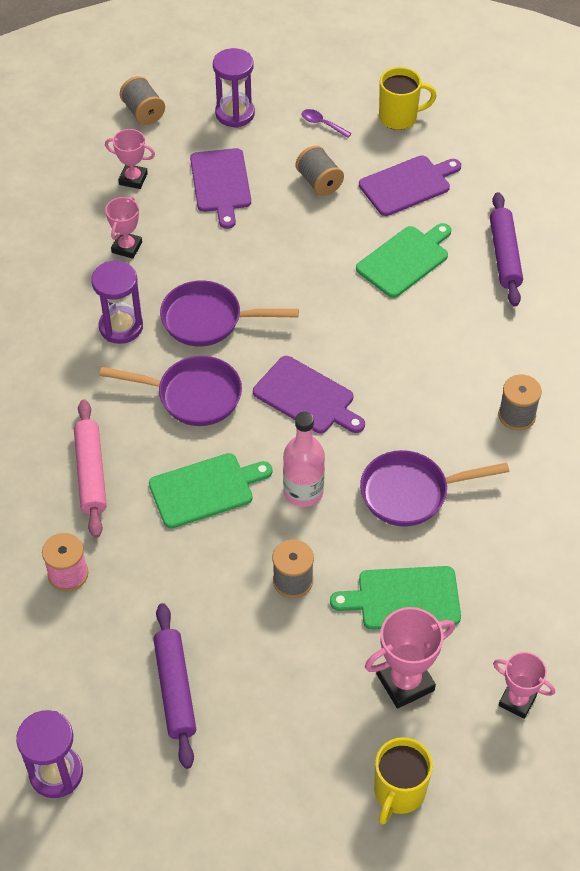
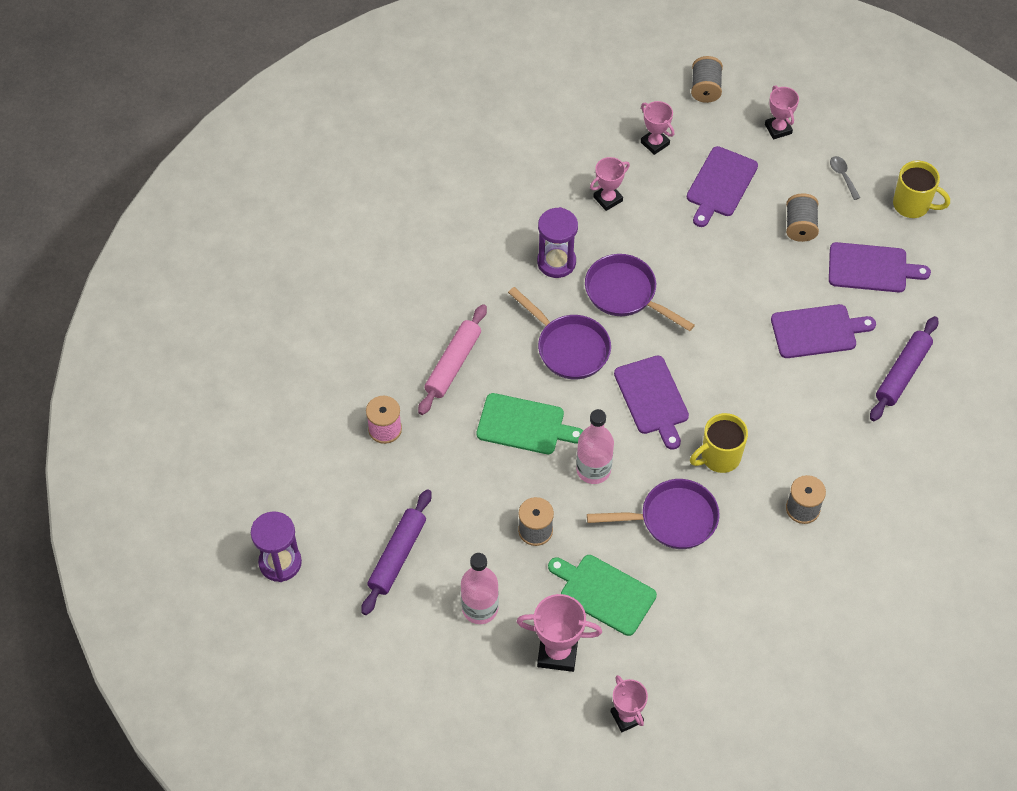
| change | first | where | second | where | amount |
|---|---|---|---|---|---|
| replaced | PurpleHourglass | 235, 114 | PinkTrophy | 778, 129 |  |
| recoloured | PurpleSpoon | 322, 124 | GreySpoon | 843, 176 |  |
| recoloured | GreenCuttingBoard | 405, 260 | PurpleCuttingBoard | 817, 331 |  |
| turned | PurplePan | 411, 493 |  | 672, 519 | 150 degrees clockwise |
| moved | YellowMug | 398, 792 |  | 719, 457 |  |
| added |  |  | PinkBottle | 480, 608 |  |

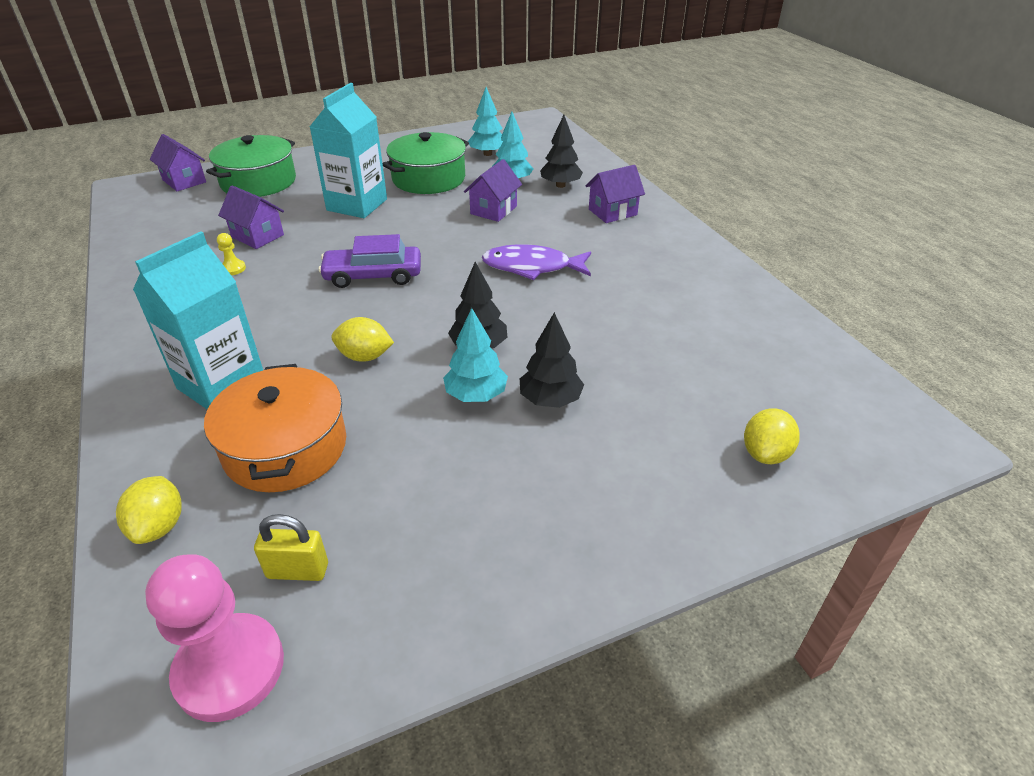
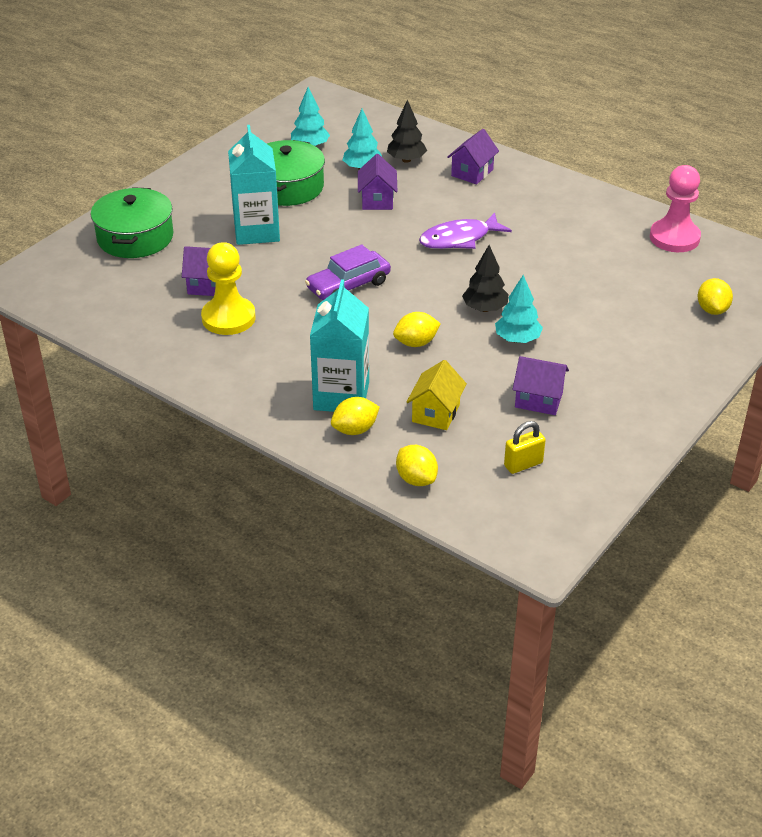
| change | first | where | second | where | amount |
|---|---|---|---|---|---|
| moved | PurpleHouse | 184, 181 |  | 538, 400 |  |
| resized | YellowPawn | 233, 268 |  | 228, 318 | x2.44 |
| removed | BlackTree | 550, 400 |  |  |  |
| replaced | OrangePot | 285, 447 | YellowHouse | 436, 413 |  |
| moved | PinkPawn | 230, 668 |  | 674, 238 |  |
| added |  |  | YellowLemon | 355, 430 |  |

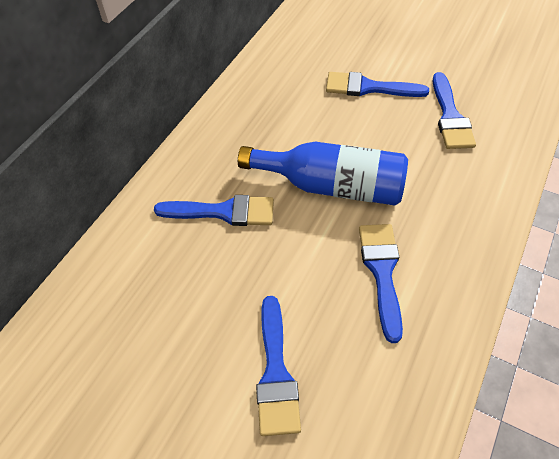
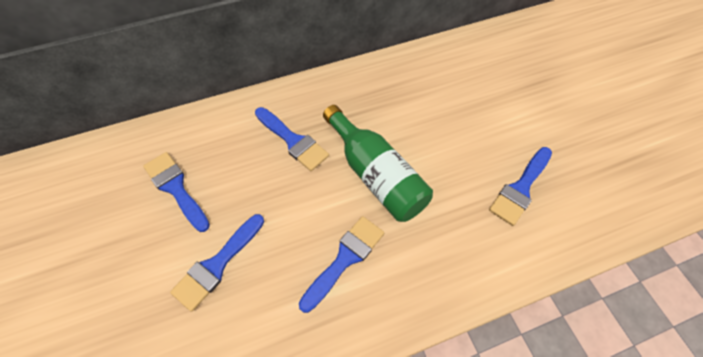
| change | first | where | second | where | amount |
|---|---|---|---|---|---|
| moved | BlueBrush | 368, 88 |  | 176, 188 |  |
| recoloured | BlueBottle | 332, 186 | GreenBottle | 376, 175 |  |

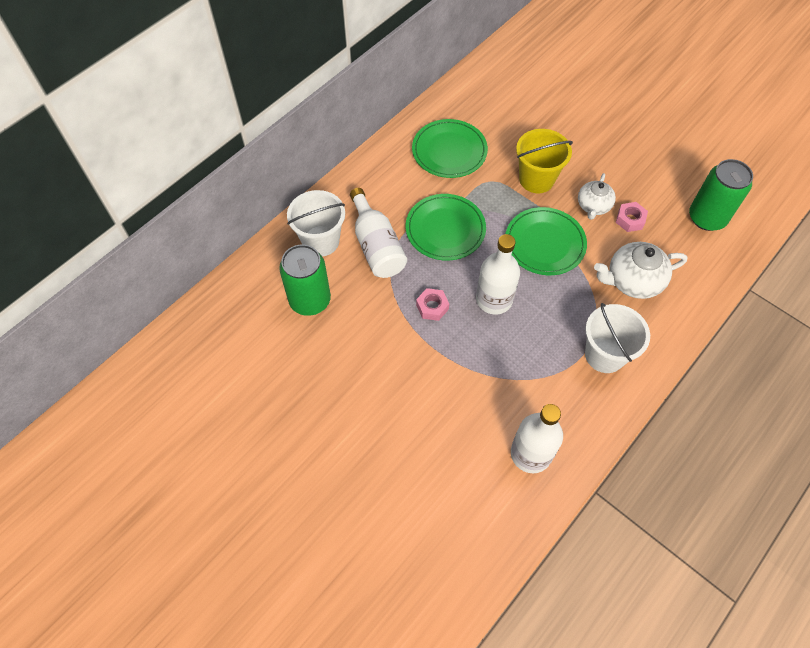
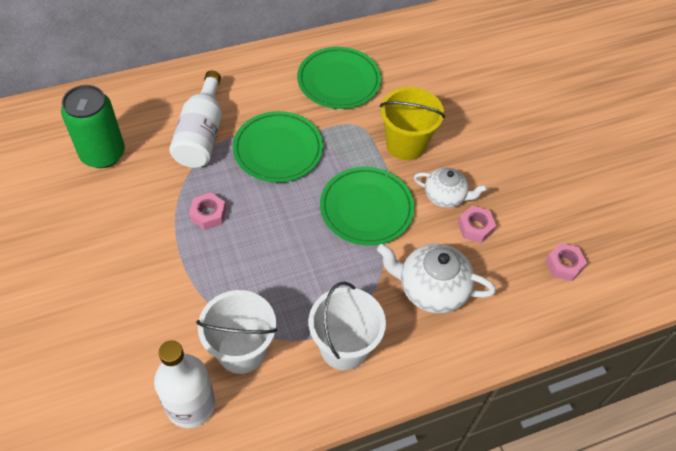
| change | first | where | second | where | amount |
|---|---|---|---|---|---|
| replaced | GreenCan | 707, 218 | PinkNut | 564, 265 |  |
| turned | WhiteTeapot | 593, 206 |  | 445, 196 | 120 degrees counterclockwise |
| moved | WhiteBucket | 321, 241 |  | 241, 350 |  |
| removed | WhiteBottle | 494, 299 |  |  |  |

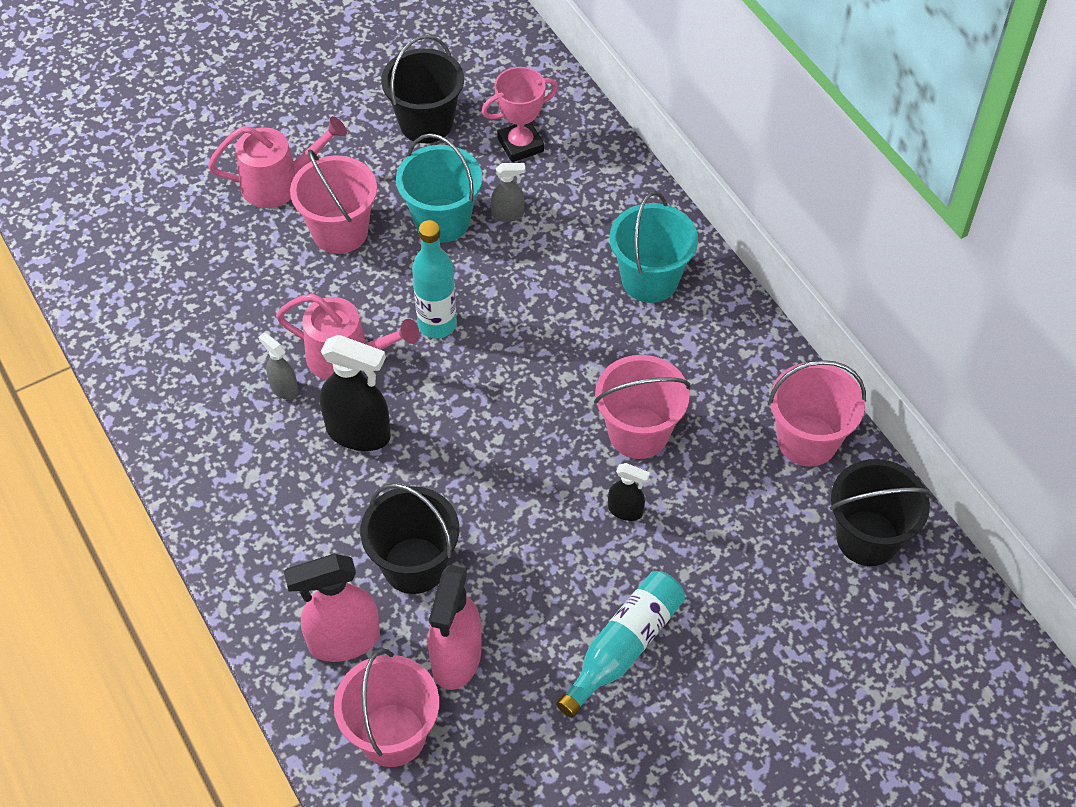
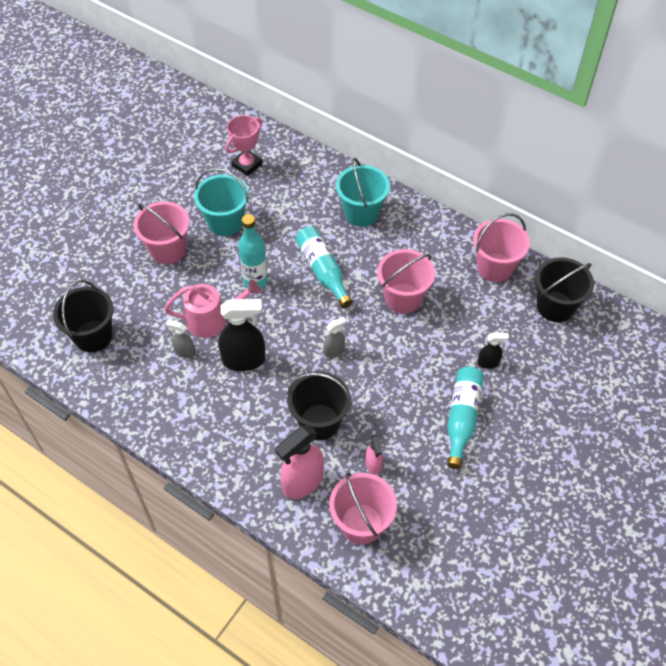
| change | first | where | second | where | amount |
|---|---|---|---|---|---|
| moved | BlackBucket | 426, 123 |  | 93, 336 |  |
| removed | PinkWateringCan | 280, 183 |  |  |  |
| moved | GreySprayBottle | 508, 214 |  | 334, 351 |  |
| moved | BlackSprayBottle | 625, 511 |  | 488, 363 |  |
| resized | PinkSprayBottle | 456, 658 |  | 373, 464 | x0.52 |
| added |  |  | TurquoiseBottle | 323, 271 |  |

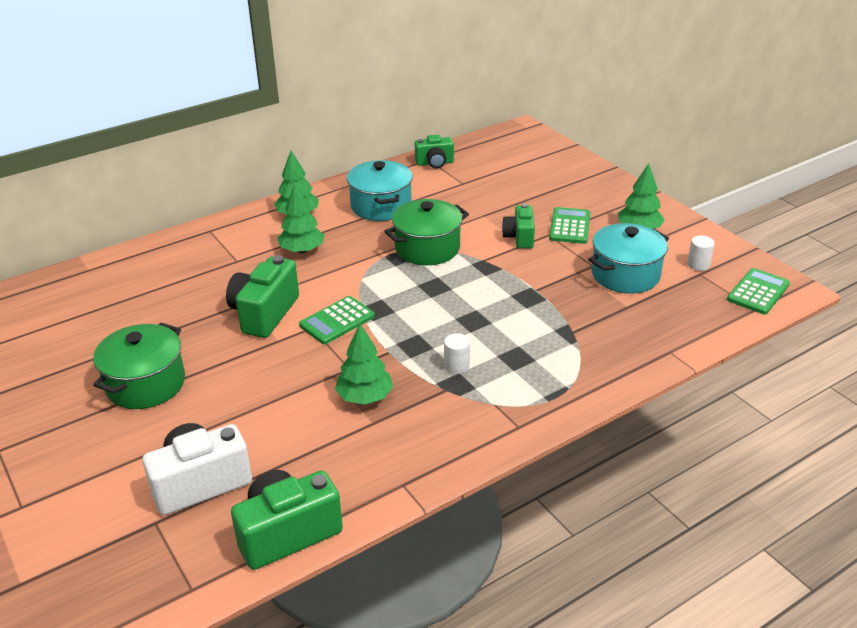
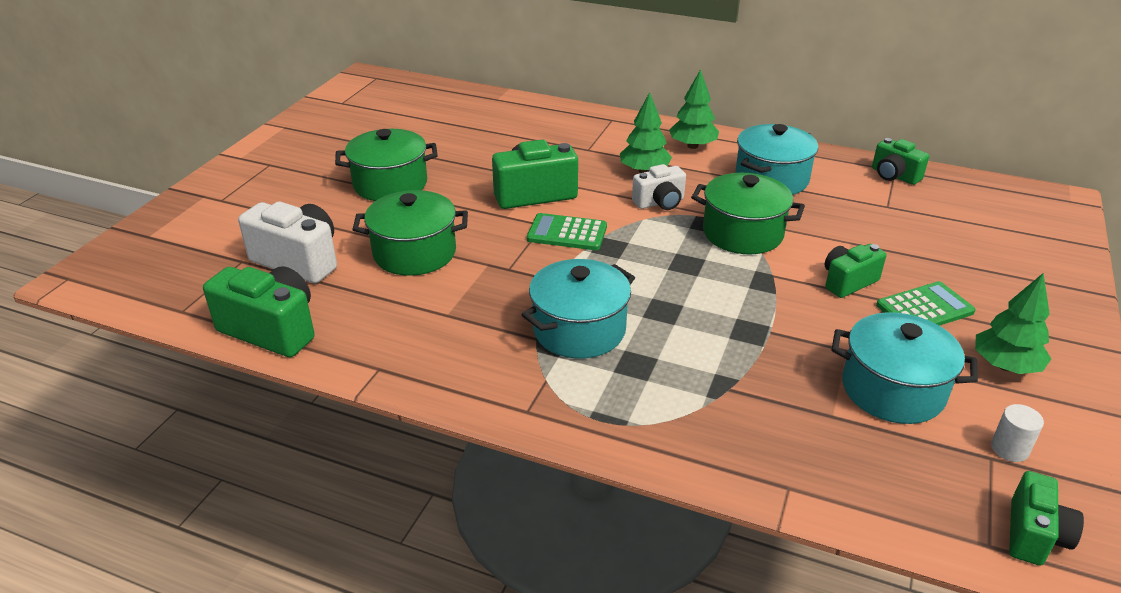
| change | first | where | second | where | amount |
|---|---|---|---|---|---|
| replaced | GreenCalculator | 758, 292 | GreenCamera | 1034, 535 |  |
| removed | GreenTree | 365, 397 |  |  |  |
| replaced | WhiteCylinder | 456, 366 | TurquoisePot | 579, 330 |  |
| added |  |  | WhiteCamera | 660, 202 |  |
| added |  |  | GreenPot | 414, 253 |  |

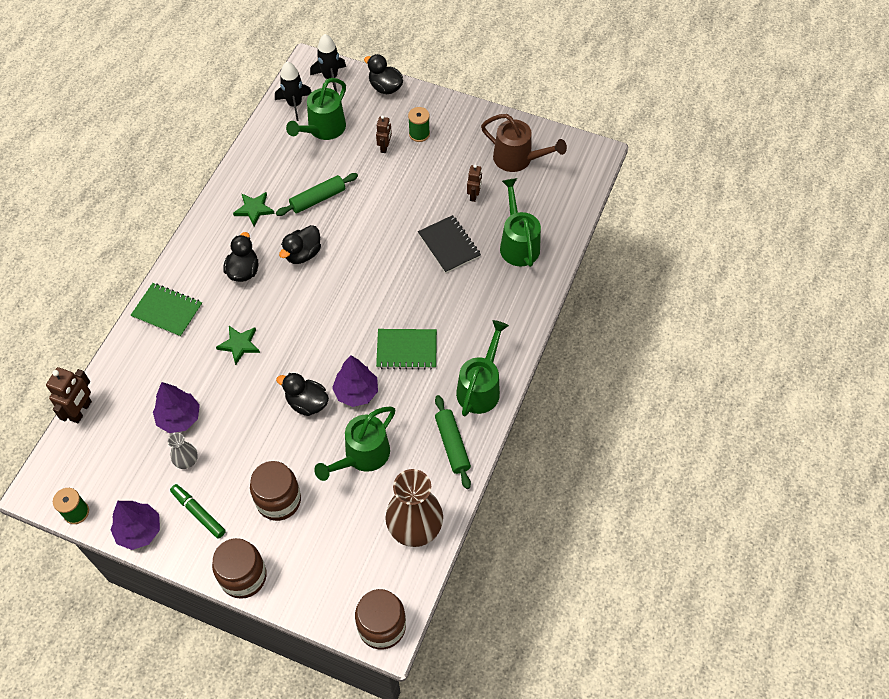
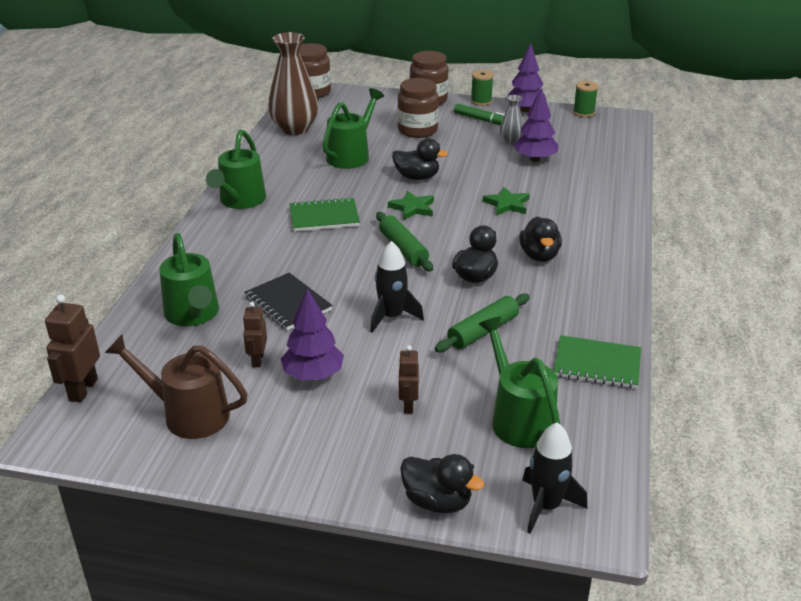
| change | first | where | second | where | amount |
|---|---|---|---|---|---|
| moved | BlackRocket | 294, 104 |  | 391, 317 |  |
| turned | GreenWateringCan | 323, 130 |  | 518, 418 | 45 degrees counterclockwise |
| moved | GreenSpool | 419, 134 |  | 481, 101 |  |
| moved | GreenStar | 254, 209 |  | 412, 208 |  |
| moved | GreenNotebook | 167, 311 |  | 597, 364 |  |
| moved | PurpleTree | 356, 392 |  | 313, 375 |  |
| moved | BrownRobot | 81, 411 |  | 83, 389 |  |
| moved | GreenRollingPin | 452, 445 |  | 403, 249 |  |

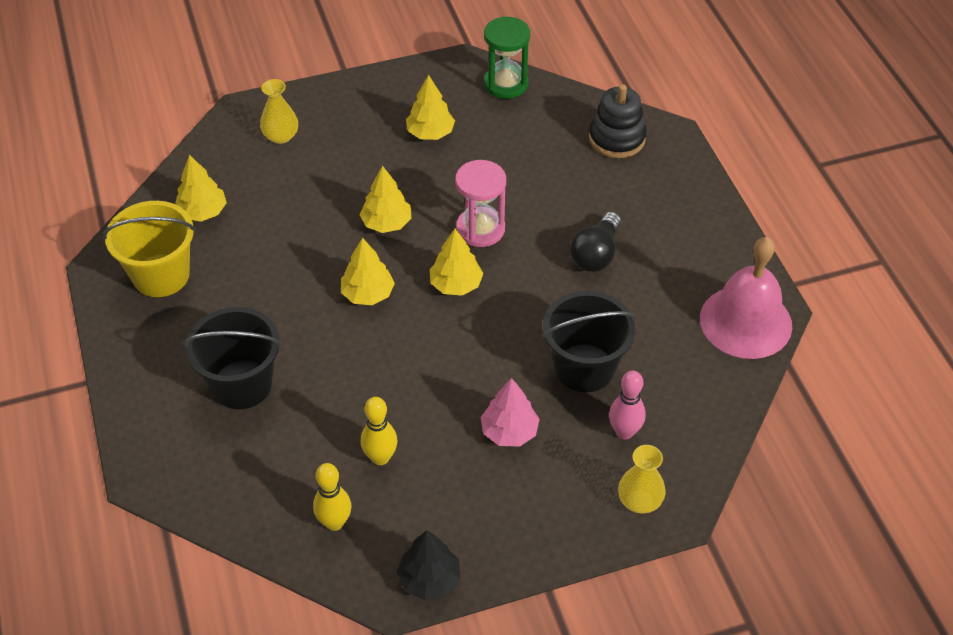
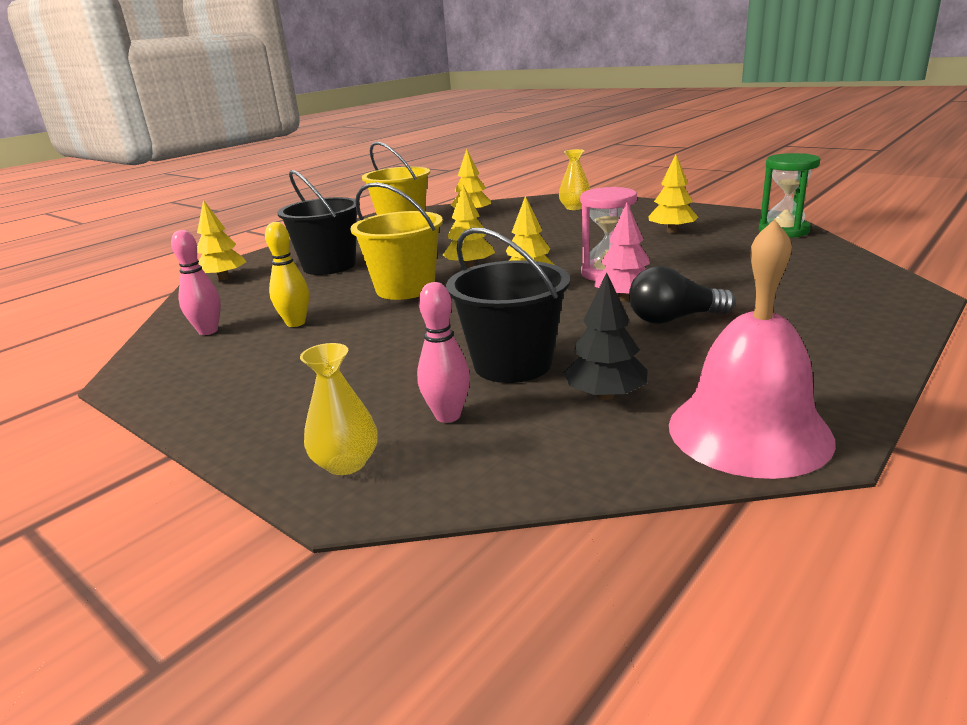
| change | first | where | second | where | amount |
|---|---|---|---|---|---|
| removed | BlackStackingToy | 617, 138 |  |  |  |
| moved | YellowTree | 386, 223 |  | 224, 278 |  |
| moved | PinkTree | 509, 431 |  | 625, 299 |  |
| recoloured | YellowBowlingPin | 334, 522 | PinkBowlingPin | 208, 331 |  |
| moved | BlackTree | 429, 579 |  | 605, 395 |  |
| added |  |  | YellowBucket | 405, 288 |  |

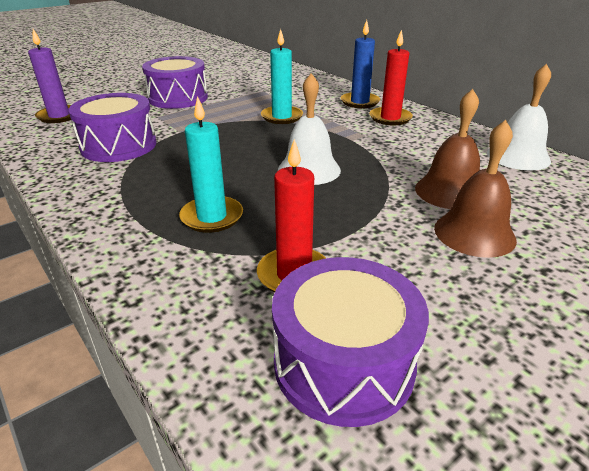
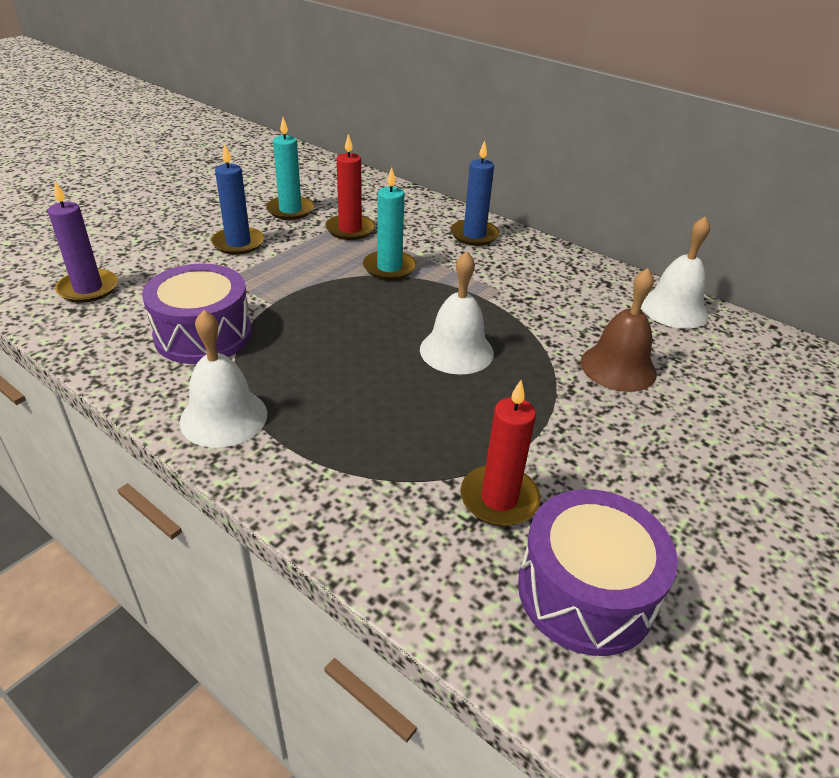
| change | first | where | second | where | amount |
|---|---|---|---|---|---|
| moved | RedCandle | 390, 118 |  | 350, 229 |  |
| replaced | PurpleDrum | 178, 98 | BlueCandle | 238, 243 |  |
| moved | TurquoiseCandle | 212, 217 |  | 290, 210 |  |
| removed | BrownBell | 474, 233 |  |  |  |
| added |  |  | WhiteBell | 224, 417 |  |

